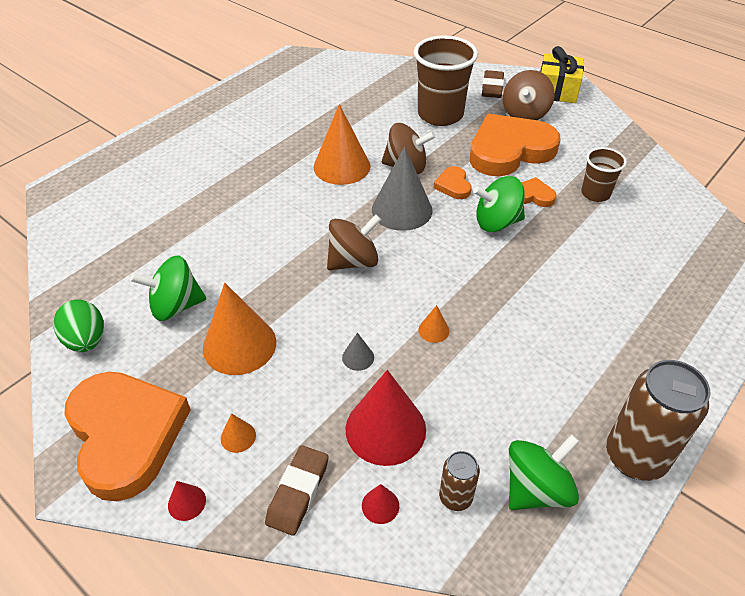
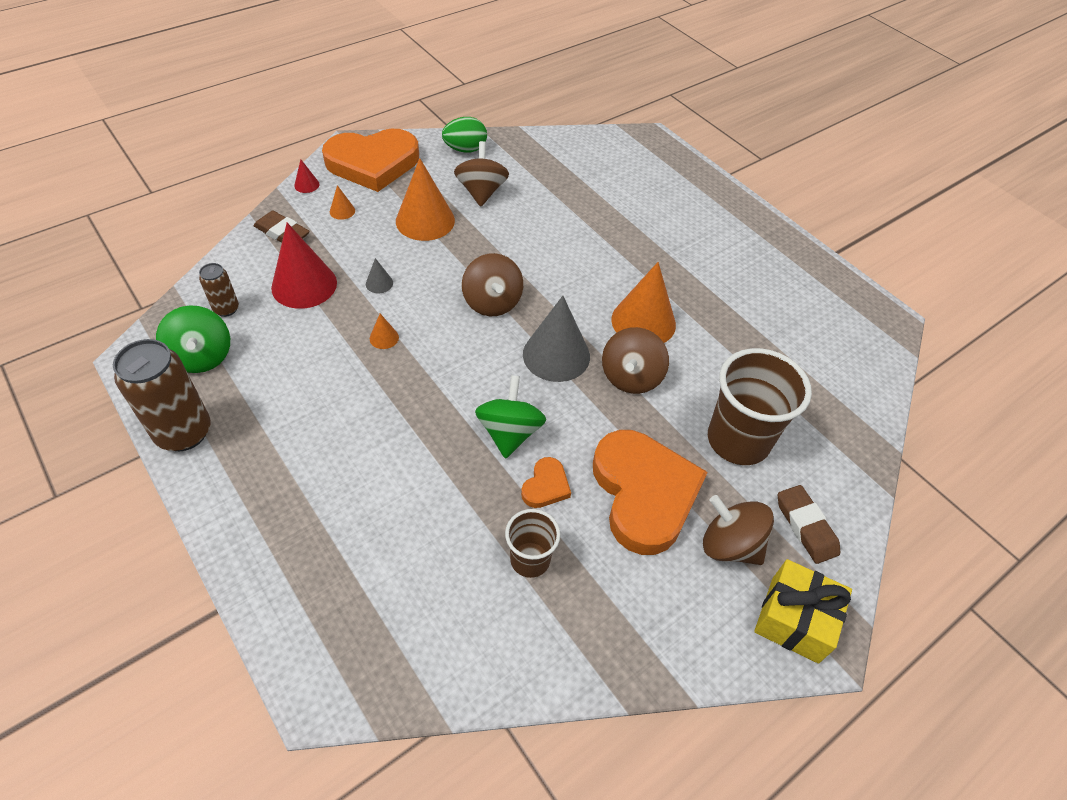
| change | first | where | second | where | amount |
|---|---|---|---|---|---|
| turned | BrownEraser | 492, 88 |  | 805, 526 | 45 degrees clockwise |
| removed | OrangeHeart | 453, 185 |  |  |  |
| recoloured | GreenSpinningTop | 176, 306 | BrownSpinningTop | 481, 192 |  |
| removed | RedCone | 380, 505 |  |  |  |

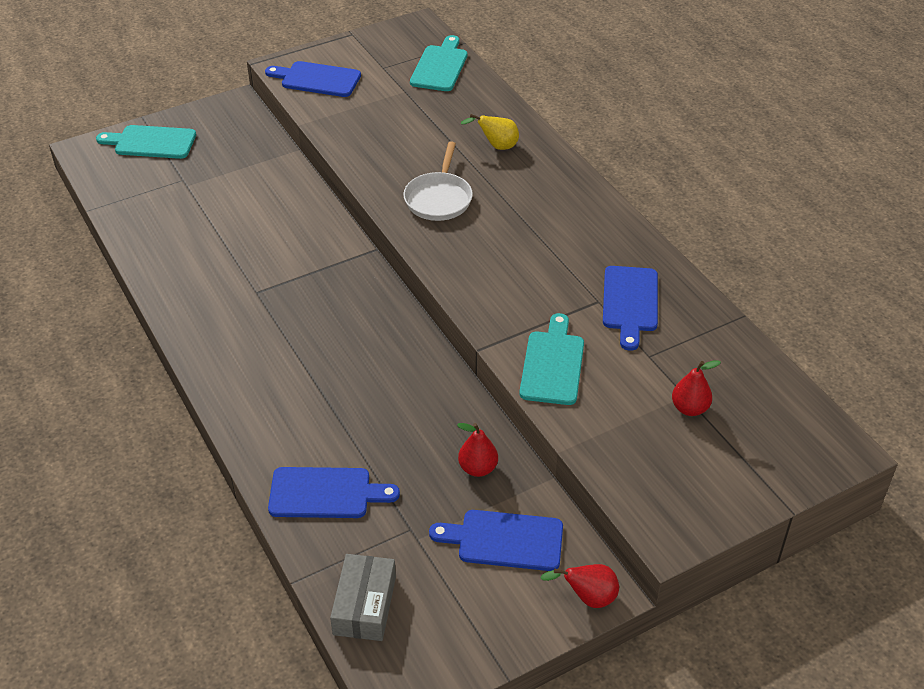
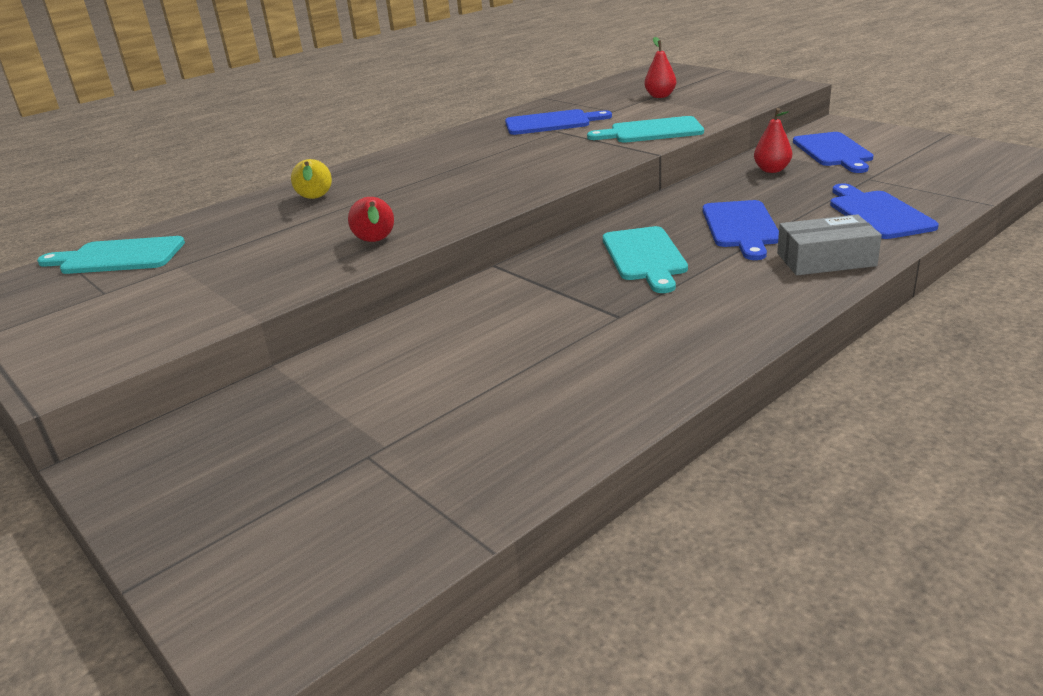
| change | first | where | second | where | amount |
|---|---|---|---|---|---|
| moved | BlueCuttingBoard | 317, 79 |  | 741, 227 |  |
| moved | TurquoiseCuttingBoard | 151, 142 |  | 645, 257 |  |
| removed | WhitePan | 439, 198 |  |  |  |
| moved | GreyBox | 364, 605 |  | 826, 260 |  |
| moved | RedPear | 588, 598 |  | 375, 242 |  |

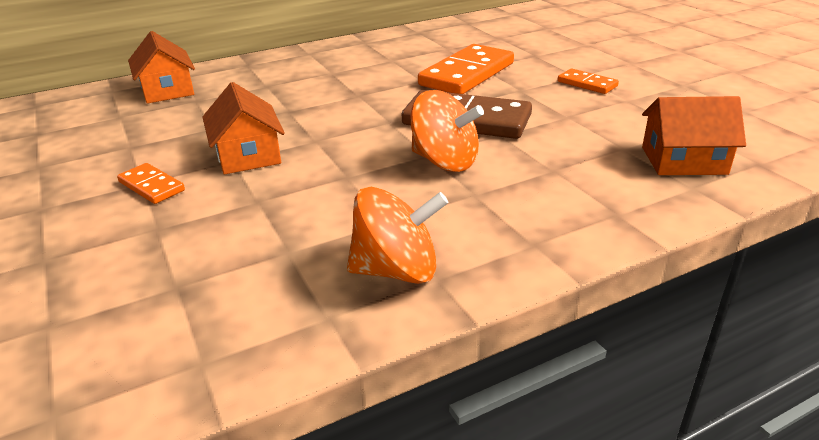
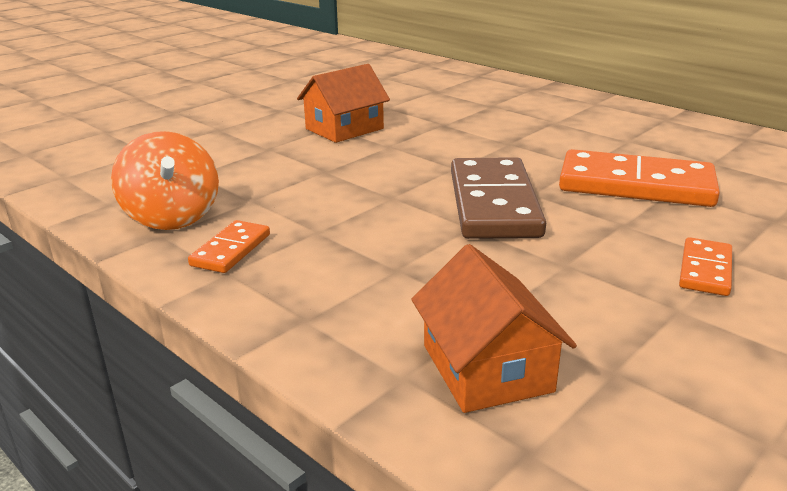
| change | first | where | second | where | amount |
|---|---|---|---|---|---|
| removed | OrangeHouse | 167, 90 |  |  |  |
| removed | OrangeSpinningTop | 445, 162 |  |  |  |
| moved | OrangeDomino | 151, 186 |  | 231, 250 |  |

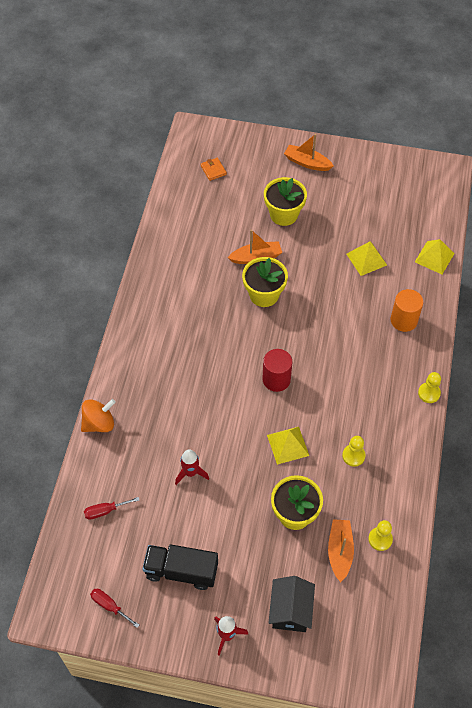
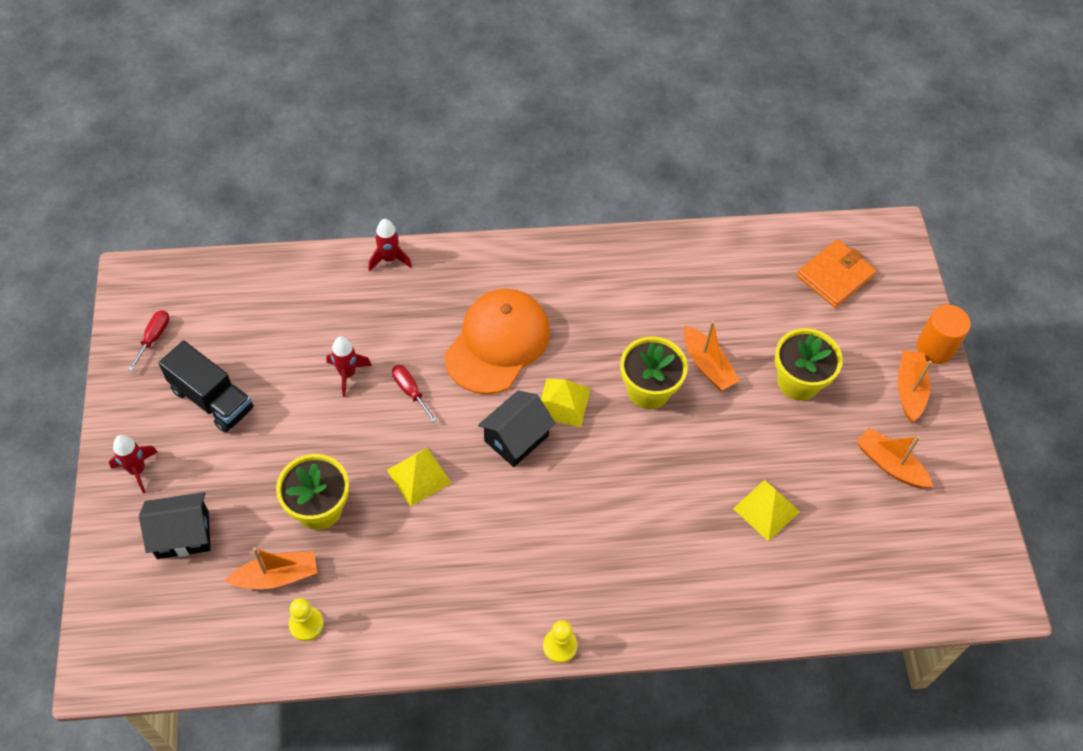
| change | first | where | second | where | amount |
|---|---|---|---|---|---|
| resized | OrangeWallet | 213, 170 |  | 835, 276 | x1.83 |
| moved | YellowPyramid | 434, 257 |  | 563, 402 |  |
| moved | OrangeCylinder | 404, 320 |  | 935, 348 |  |
| replaced | RedCylinder | 276, 379 | BlackHouse | 516, 438 |  |
| replaced | OrangeSpinningTop | 99, 423 | RedRocket | 389, 259 |  |
| removed | YellowPawn | 353, 456 |  |  |  |
| moved | RedScrewdriver | 105, 511 |  | 410, 391 |  |
| turned | BlackTruck | 181, 571 |  | 212, 399 | 135 degrees clockwise |
| added |  |  | OrangeCap | 497, 343 |  |
| added |  |  | OrangeBoat | 890, 464 |  |

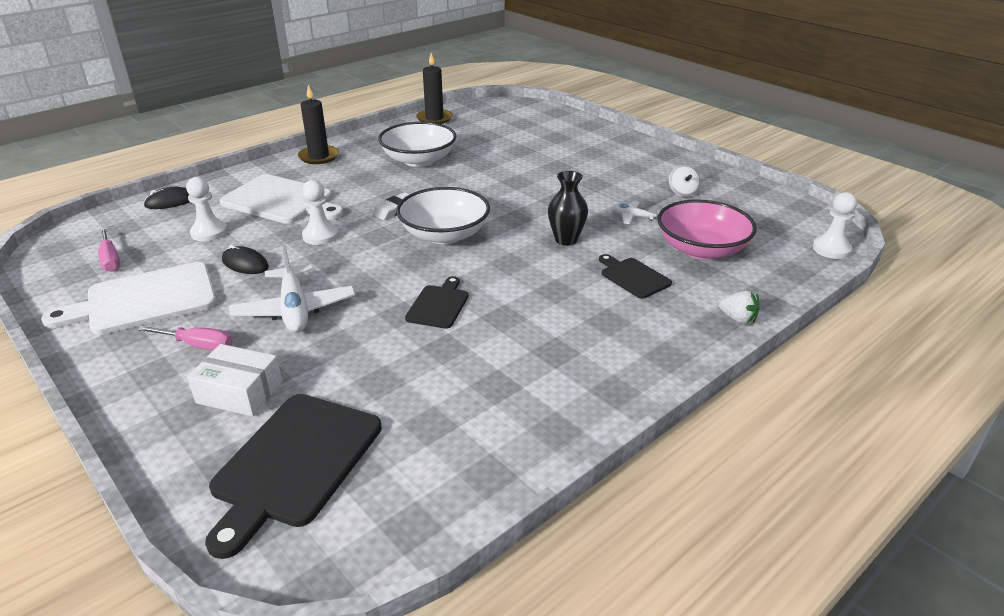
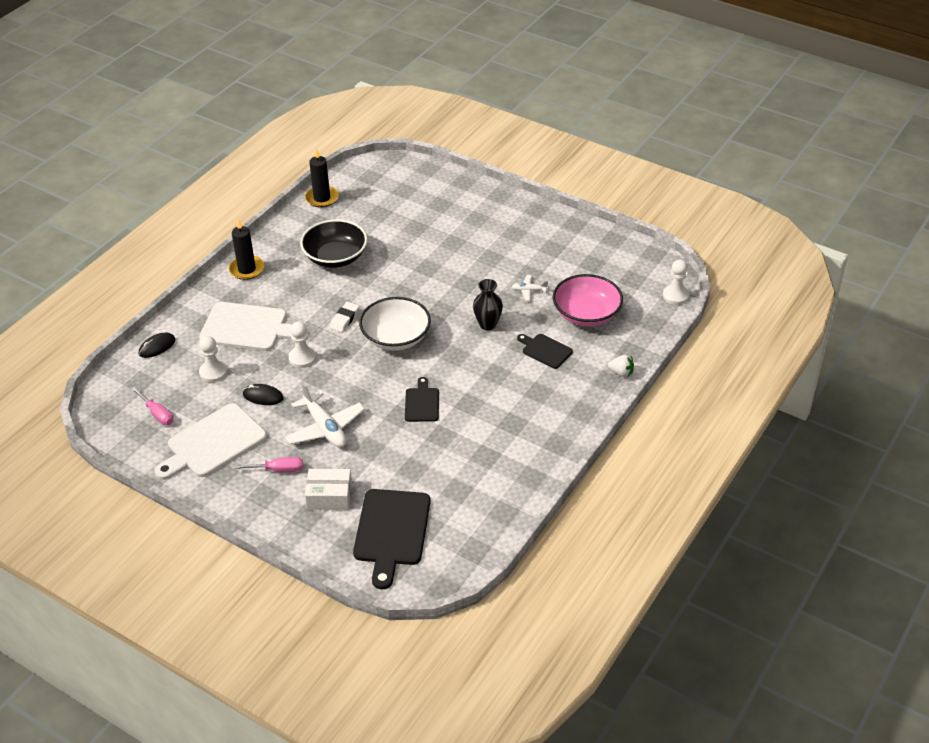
| change | first | where | second | where | amount |
|---|---|---|---|---|---|
| recoloured | WhiteBowl | 419, 160 | BlackBowl | 335, 257 |  |
| removed | WhiteSpinningTop | 682, 192 |  |  |  |

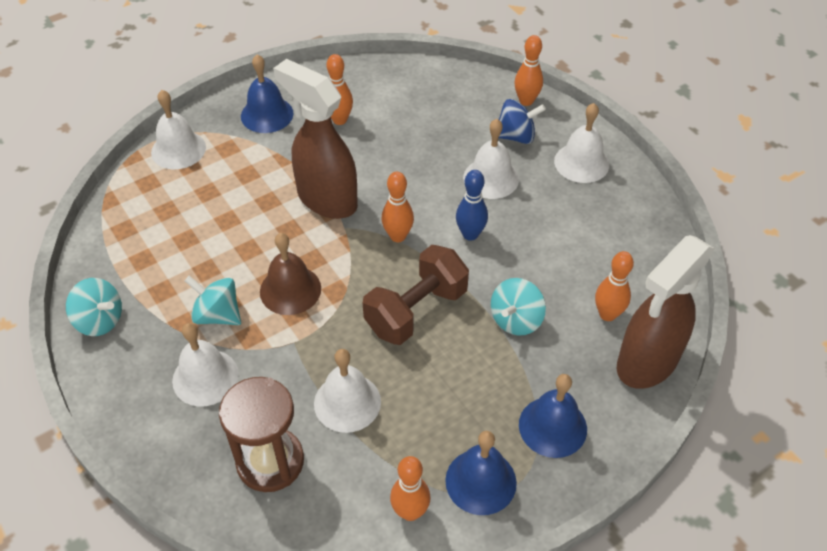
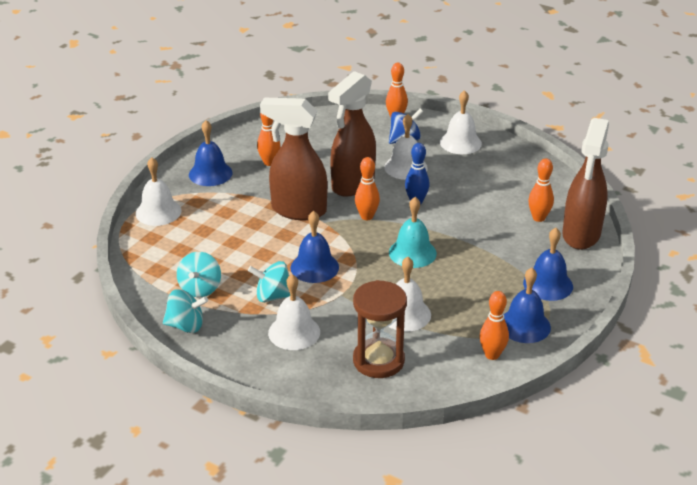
| change | first | where | second | where | amount |
|---|---|---|---|---|---|
| recoloured | BrownBell | 290, 290 | BlueBell | 314, 267 |  |
| replaced | BrownDumbbell | 416, 311 | TurquoiseBell | 412, 253 |  |
| moved | TurquoiseSpinningTop | 516, 320 |  | 200, 288 |  |
| added |  |  | BrownSprayBottle | 352, 184 |  |

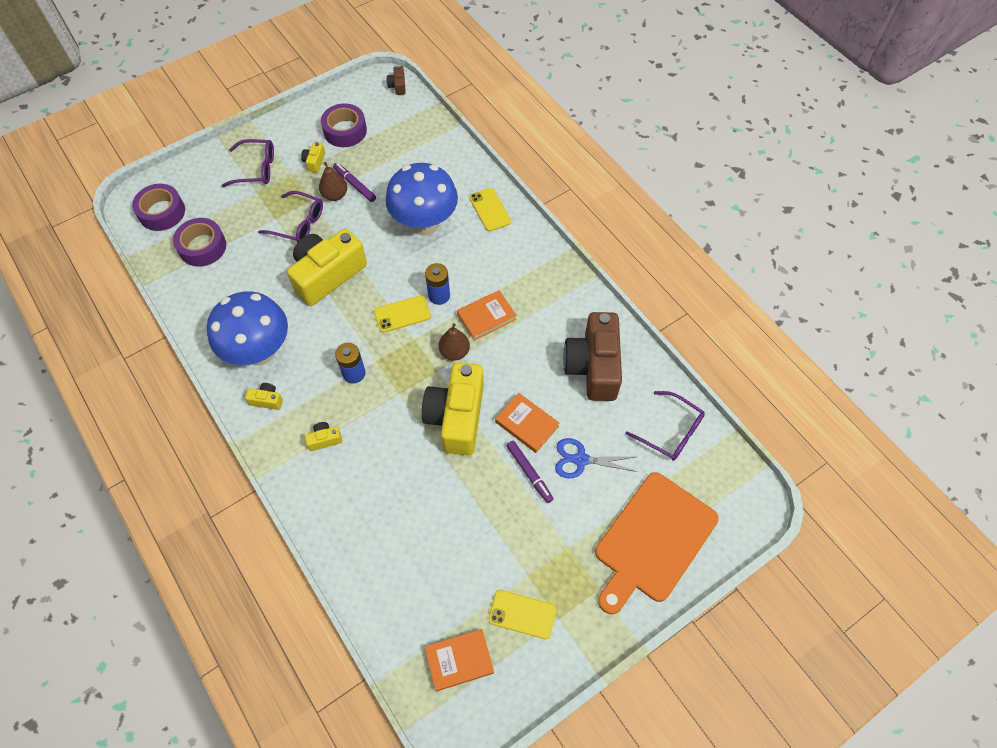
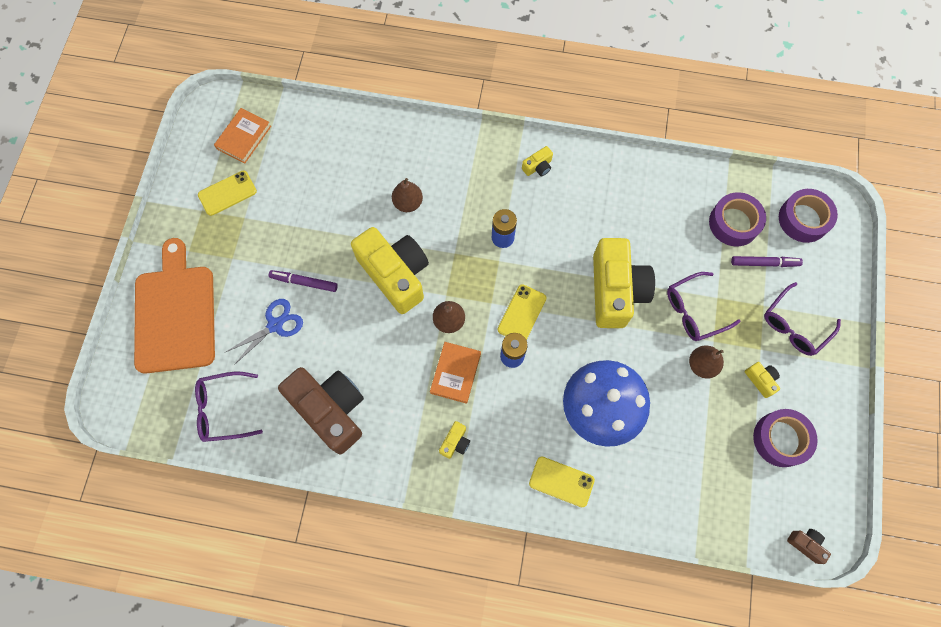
| change | first | where | second | where | amount |
|---|---|---|---|---|---|
| moved | PurpleMarker | 354, 185 |  | 764, 263 |  |
| removed | BlueMushroom | 259, 352 |  |  |  |
| removed | OrangeBook | 526, 424 |  |  |  |
| moved | YellowCamera | 324, 439 |  | 455, 442 |  |
| added |  |  | BrownPear | 408, 203 |  |

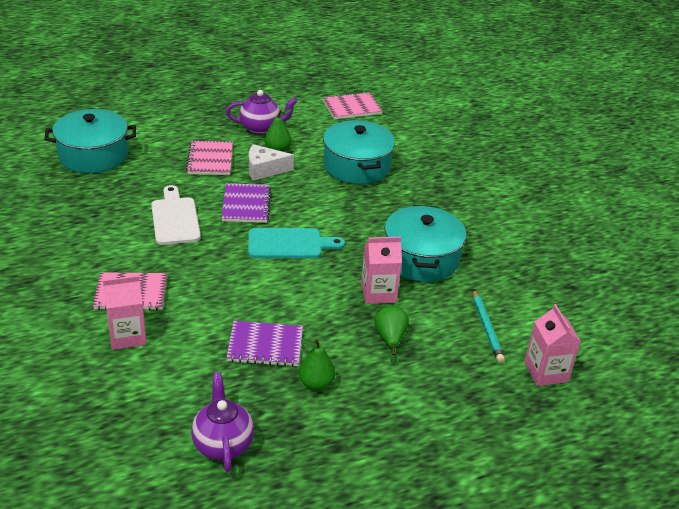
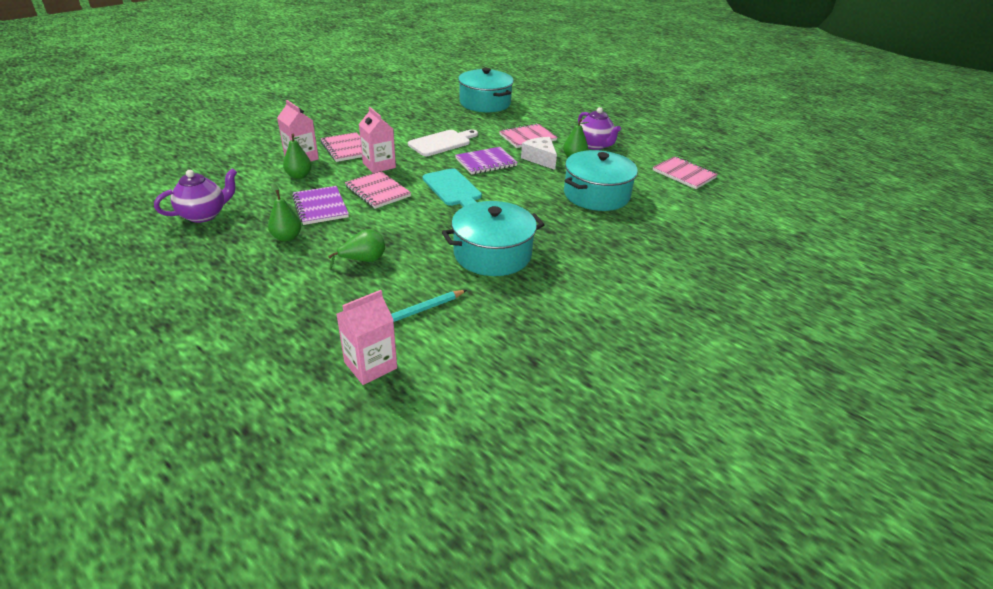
| change | first | where | second | where | amount |
|---|---|---|---|---|---|
| moved | PinkCarton | 378, 293 |  | 379, 165 |  |
| added |  |  | GreenPear | 299, 176 |  |
| added |  |  | PinkNotebook | 378, 191 |  |

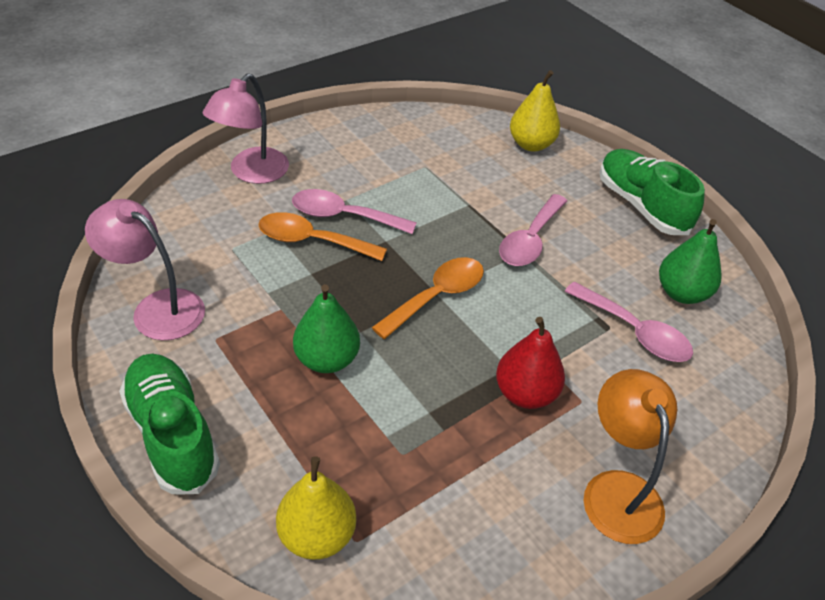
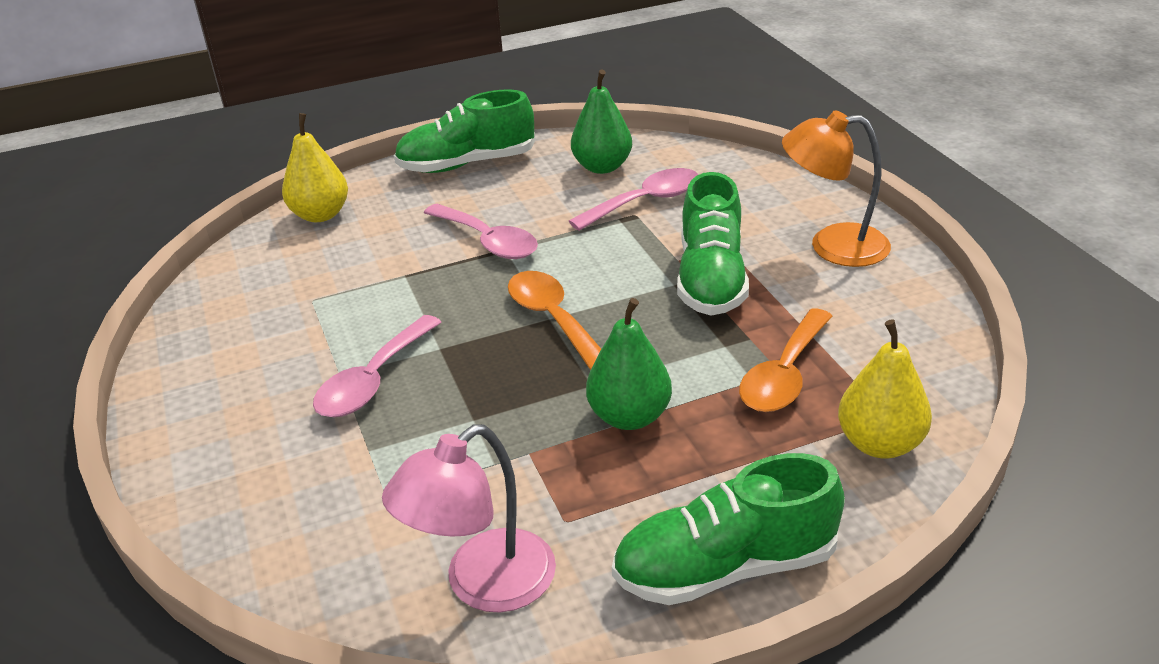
| change | first | where | second | where | amount |
|---|---|---|---|---|---|
| removed | PinkLamp | 252, 173 |  |  |  |
| moved | OrangeSpoon | 312, 241 |  | 784, 375 |  |
| replaced | RedPear | 525, 393 | GreenShoe | 711, 279 |  |

